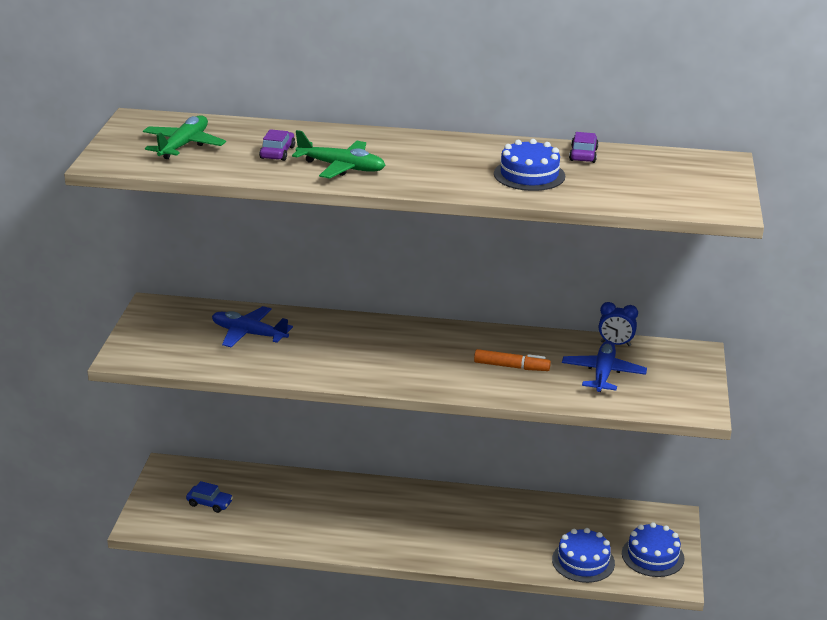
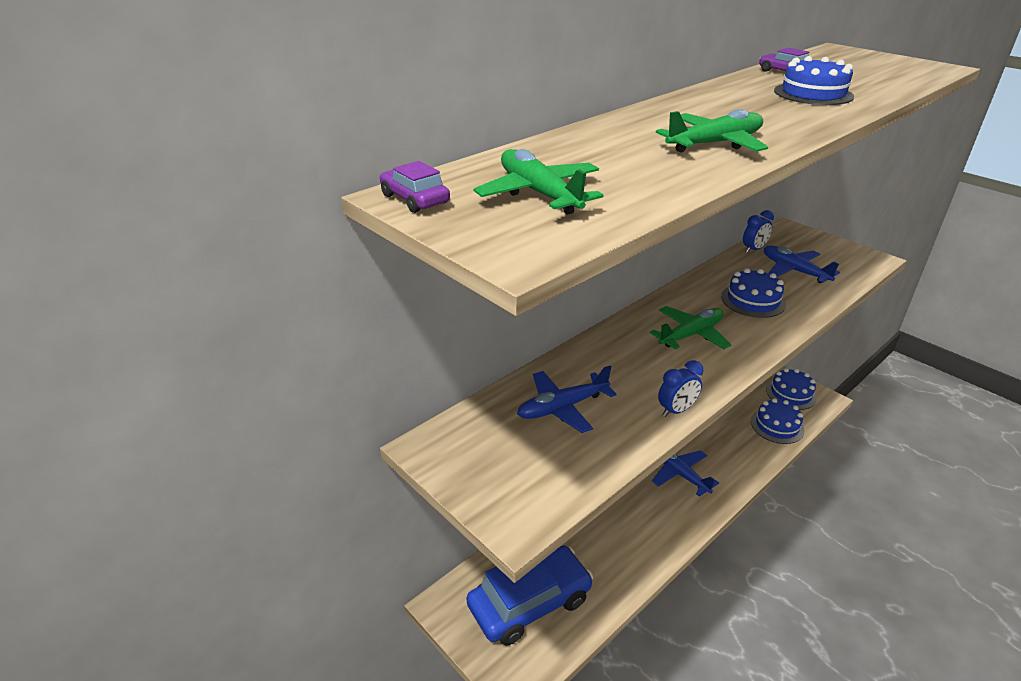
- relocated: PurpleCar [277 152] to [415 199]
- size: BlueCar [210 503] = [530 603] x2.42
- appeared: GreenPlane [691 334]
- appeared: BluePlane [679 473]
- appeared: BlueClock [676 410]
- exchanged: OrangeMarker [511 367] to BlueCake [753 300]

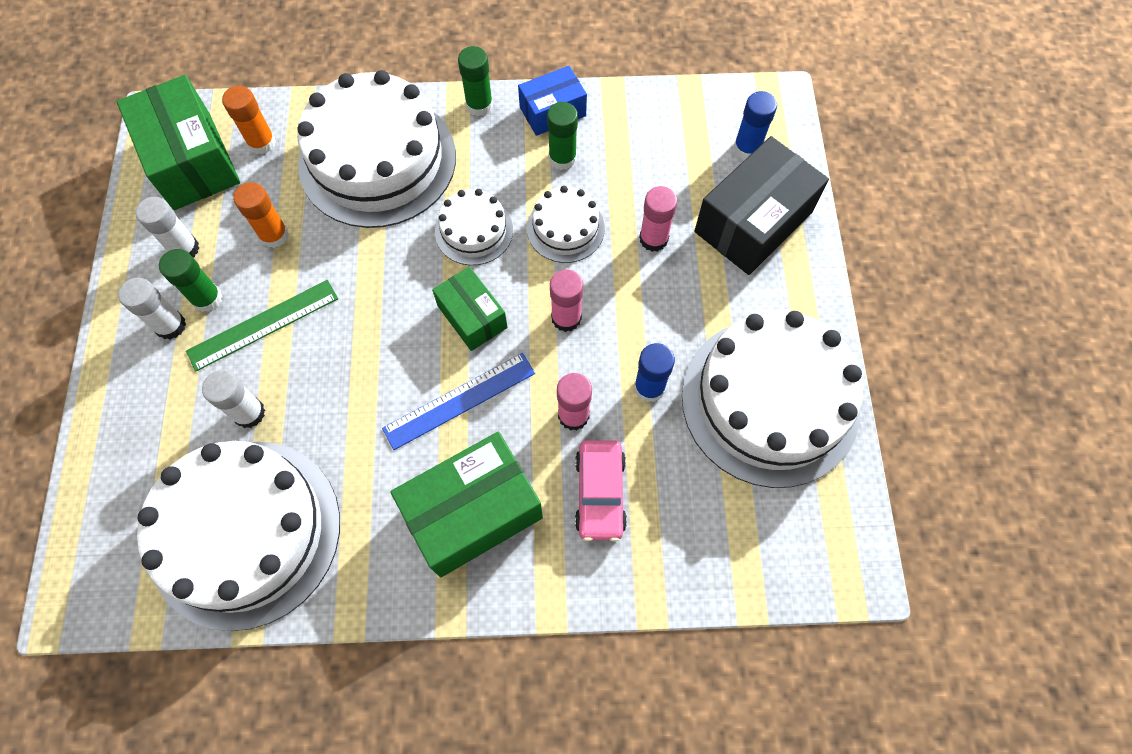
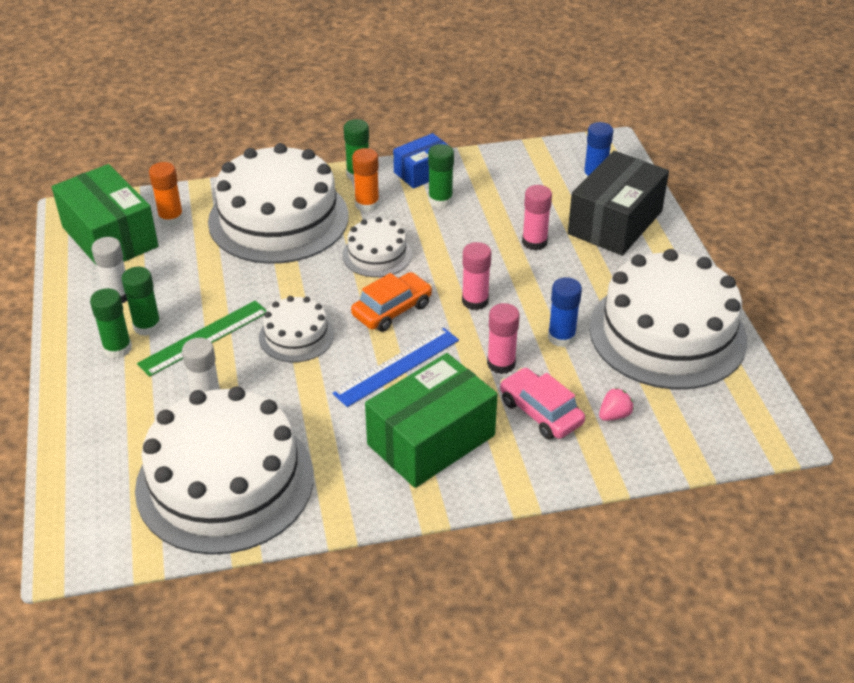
- colour: WhiteGlueStick [170 325] to GreenGlueStick [117 348]
- relocated: WhiteCake [565 228] to [296 336]
- exchanged: GreenBox [472 316] to OrangeCar [392 310]
- relocated: OrangeGlueStick [274 235] to [367 204]
- spun: PinkCar [600 493] = [540 412] 150 degrees clockwise
- appeared: PinkStrawberry [614 415]

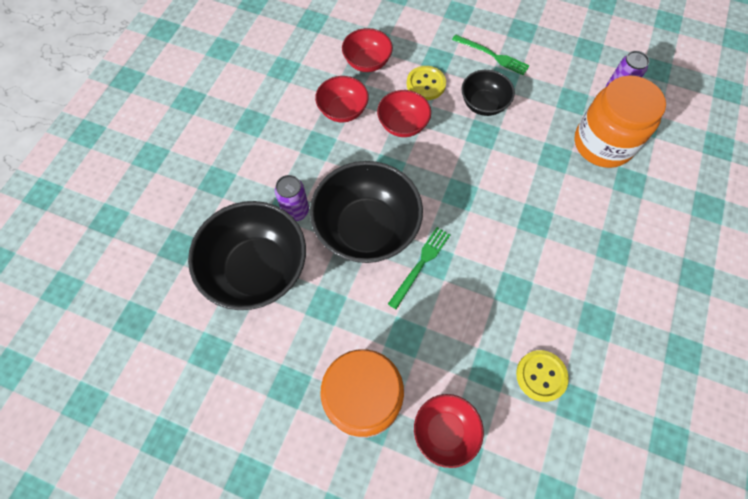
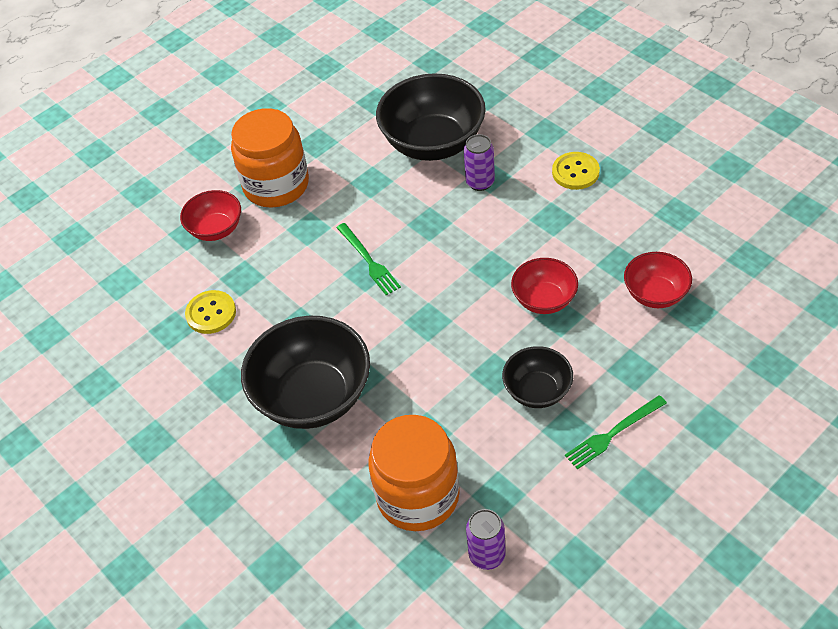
- relocated: BlackBowl [367 229] to [313 396]
- relocated: YellowButton [426 84] to [575 172]
- missing: RedBowl [343 110]

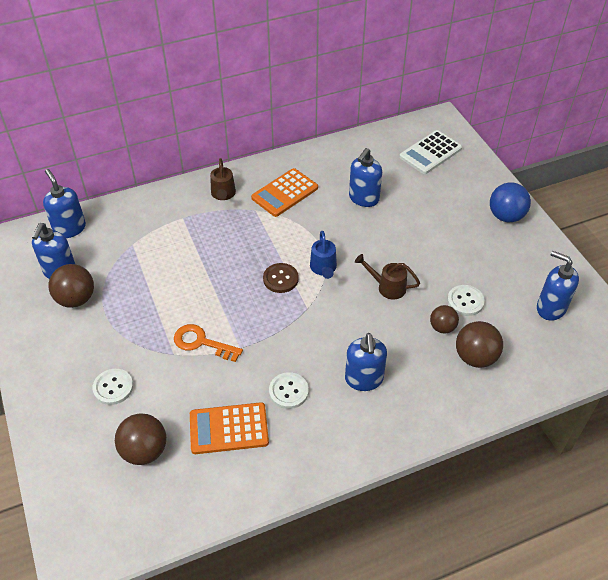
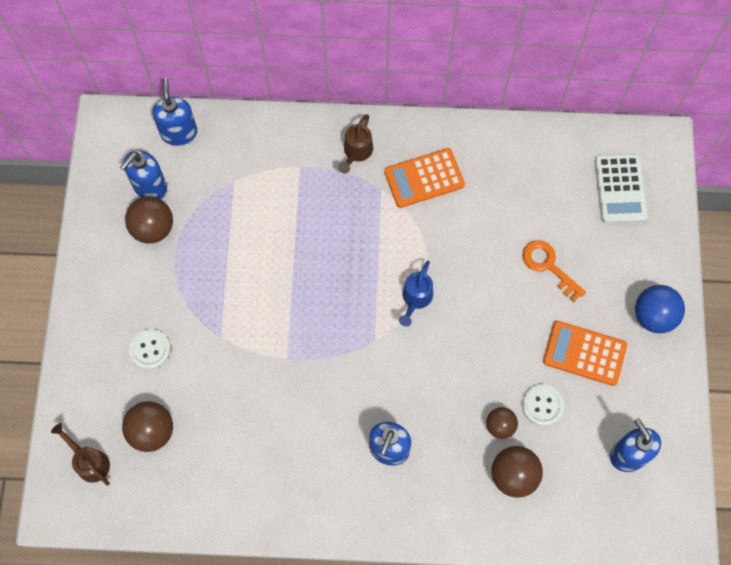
- relocated: BrownWateringCan [387 287] to [89 462]
- relocated: OrangeKey [201 342] to [548 266]
- relocated: OrangeCalculator [229 429] to [584 353]
- spun: WhiteCalculator [430 153] = [620 189] 75 degrees counterclockwise
- missing: BrownButton [280 279]
- missing: WhiteButton [288 391]
- missing: BlueSoapDispenser [363 198]

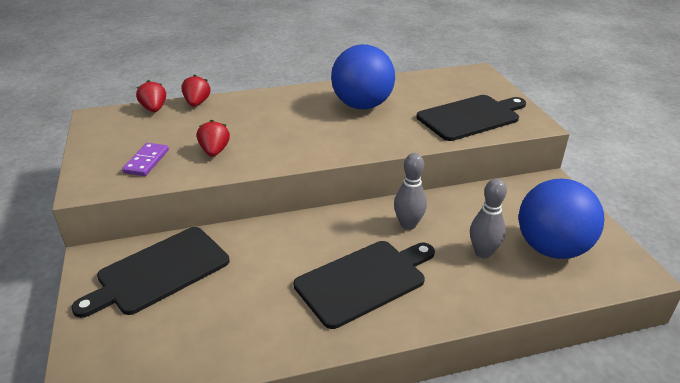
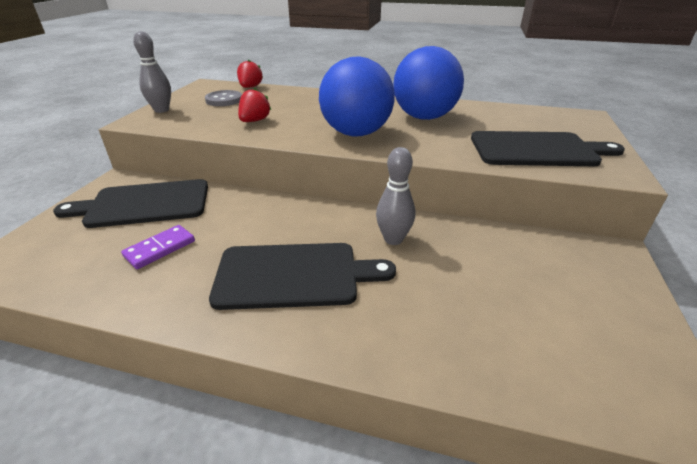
- relocated: PurpleDomino [146 161] to [160 249]
- relocated: GreyBowlingPin [483 252] to [161 110]
- appeared: GreyButton [224 100]
- relocated: BlueBall [551 248] to [356 133]
- missing: RedStrawberry [197 103]

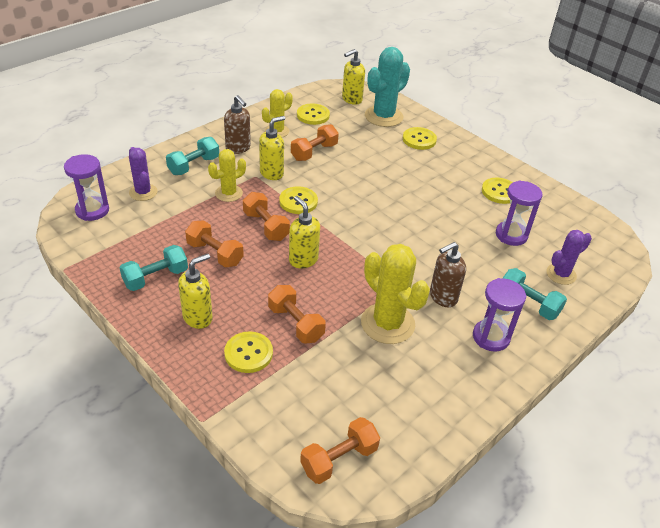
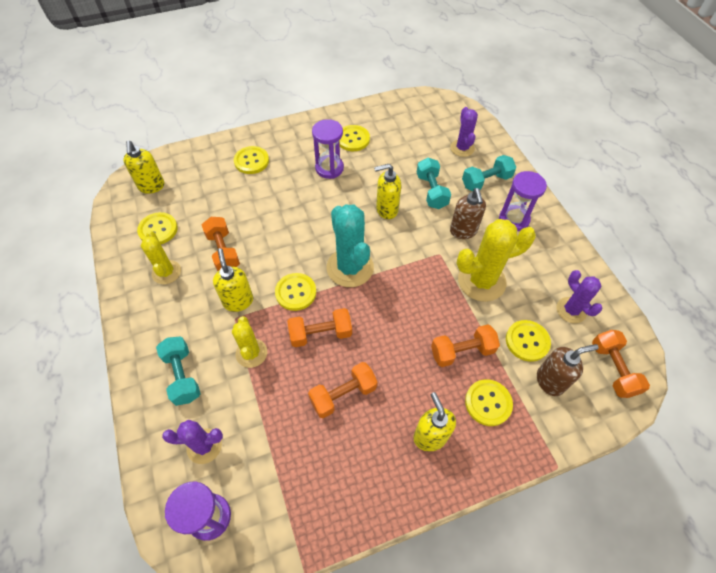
- relocated: PurpleHourglass [511 235] to [329 168]
- relocated: TurquoiseCactus [383 116] to [350 267]
- relocated: YellowSoapDispenser [303 260] to [386 209]
- relocated: TurquoiseDumbbell [156 278] to [431 191]
- appeared: YellowButton [527 341]
- relocated: BrownSoapDispenser [238 148] to [550 381]
- appeared: PurpleCactus [571 310]

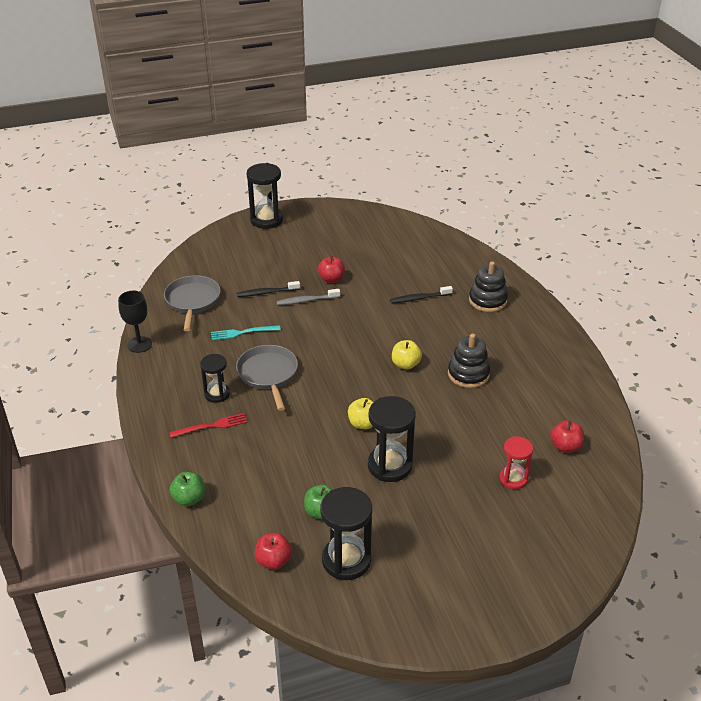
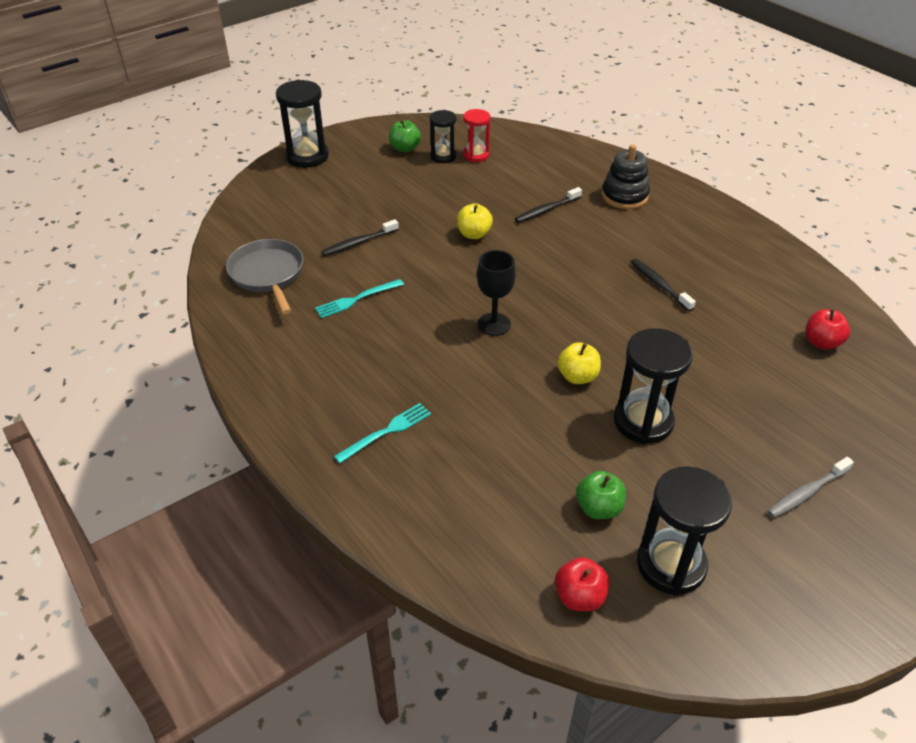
- colour: RedFork [212 426] to TurquoiseFork [386 432]
- relocated: GreenApple [189 499] to [405 148]
- relocated: BlackHourglass [217 394] to [443 156]
- relocated: YellowApple [405 364] to [474 234]
- relocated: RedHourglass [513 479] to [476 155]
- relocated: BlackGoblet [139 344] to [494 324]
- exchanged: BlackStackingToy [468 374] to BlackToothbrush [659 285]
- relocated: GreyToothbrush [307 301] to [807 492]
- missing: GreyPan [268 374]
- missing: RedApple [331 279]

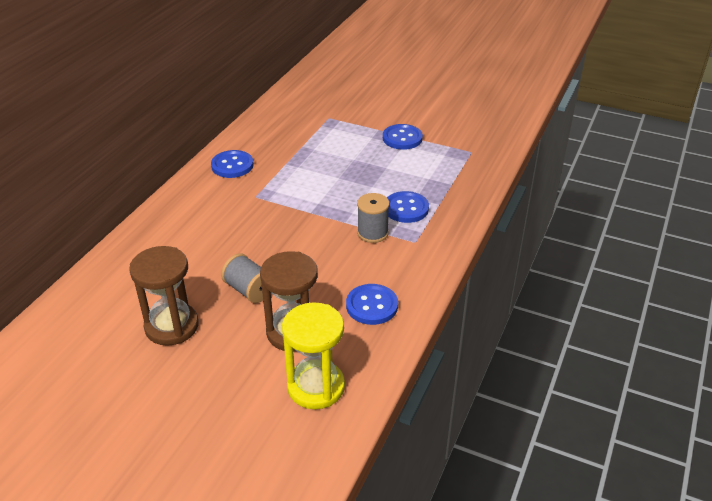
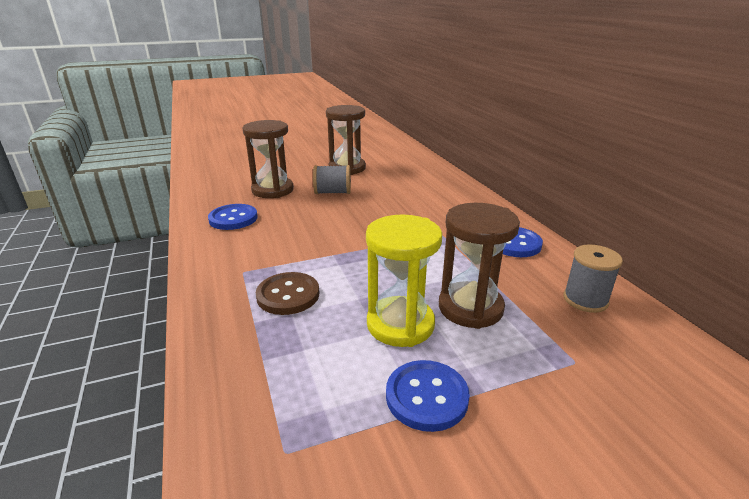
- colour: BlueButton [406 208] to BrownButton [288 295]
- relocated: YellowHourglass [316 387] to [400 324]
- appeared: BrownHourglass [470 308]
- relocated: GreySpool [372 233] to [585 300]

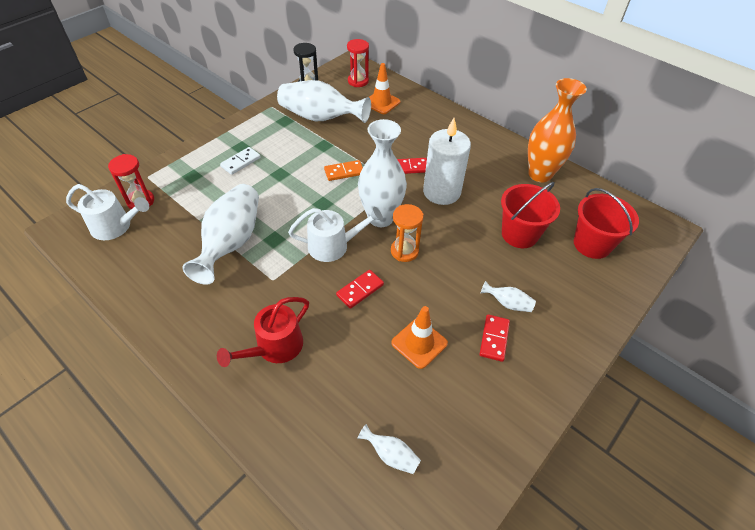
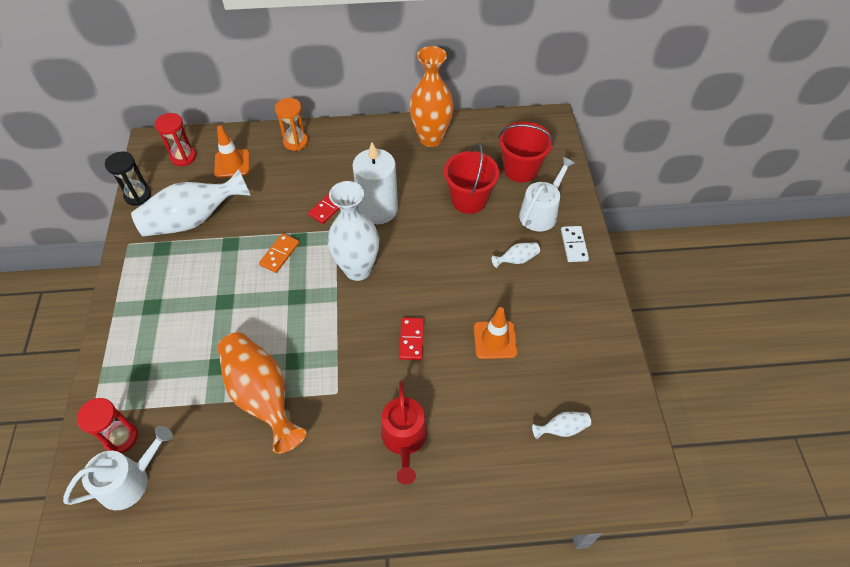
- colour: WhiteVase [231 243] to OrangeVase [262 395]
- relocated: OrangeHourglass [404 251] to [295 142]
- relocated: WhiteWateringCan [333 246] to [540 213]
- relocated: WhiteDomino [240 162] to [574 245]
- missing: RedDomino [494 339]

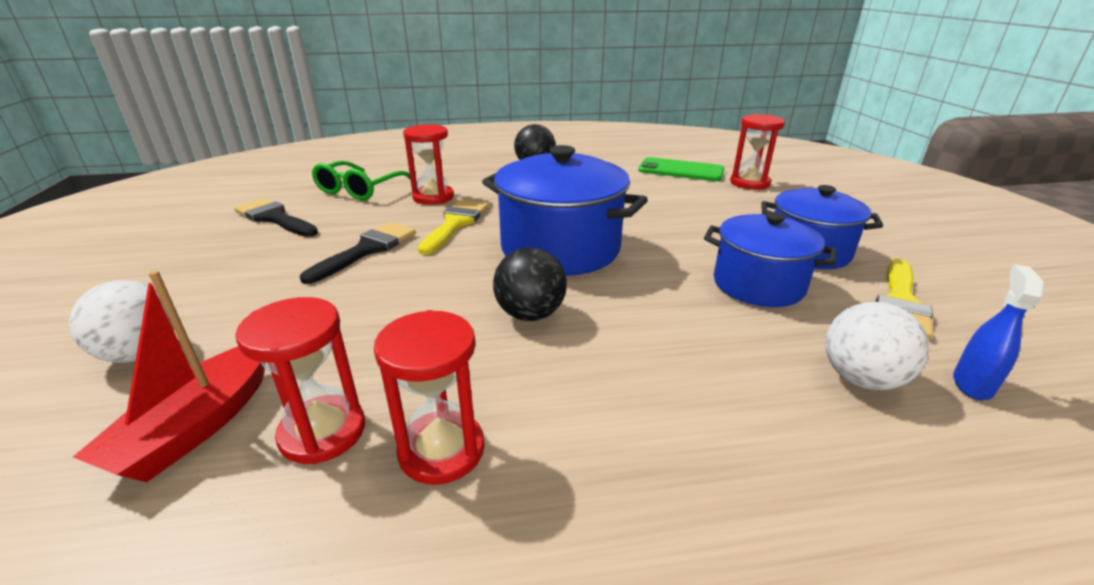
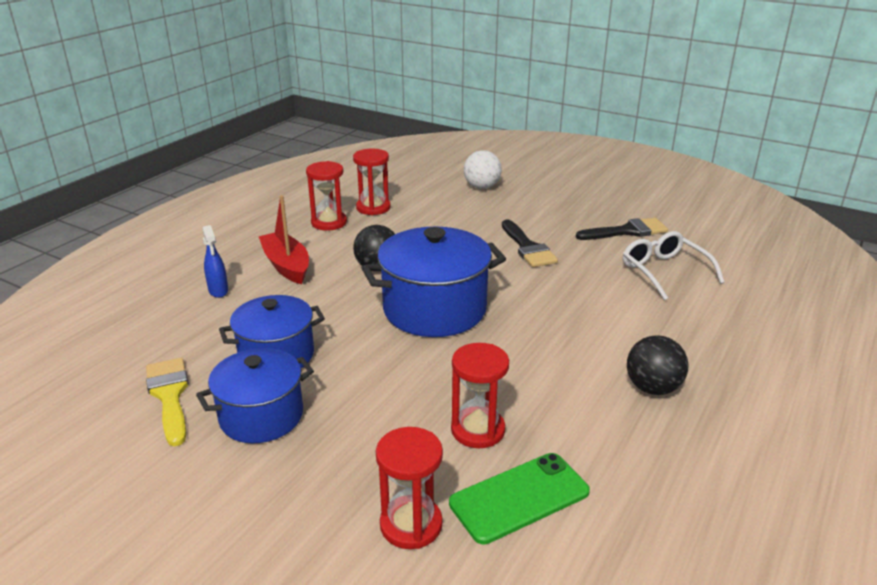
- relocated: BlueSprayBottle [972 384] to [218 291]
- relocated: RedBoat [199 425] to [286 265]
- relocated: RedHourglass [433 197] to [478 430]
- colour: GreenGlasses [359 190] to WhiteGlasses [664 271]
- missing: YellowBrush [455 224]
- missing: WhiteBall [861 379]

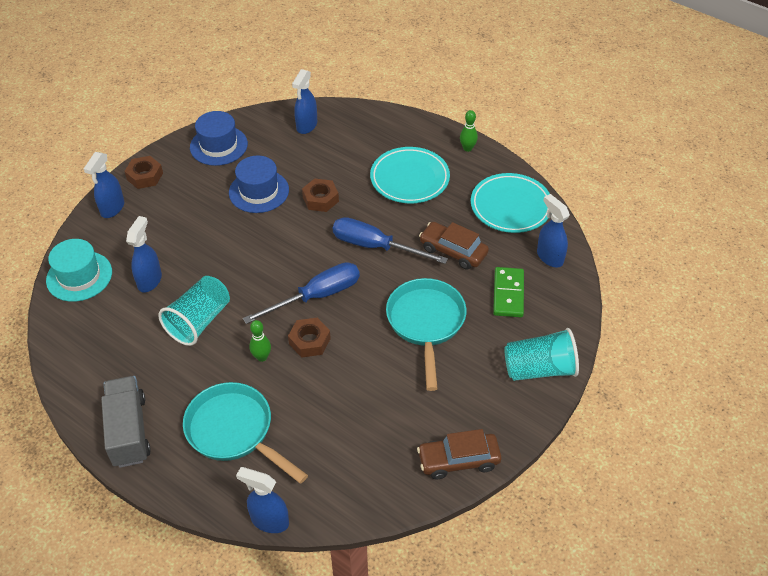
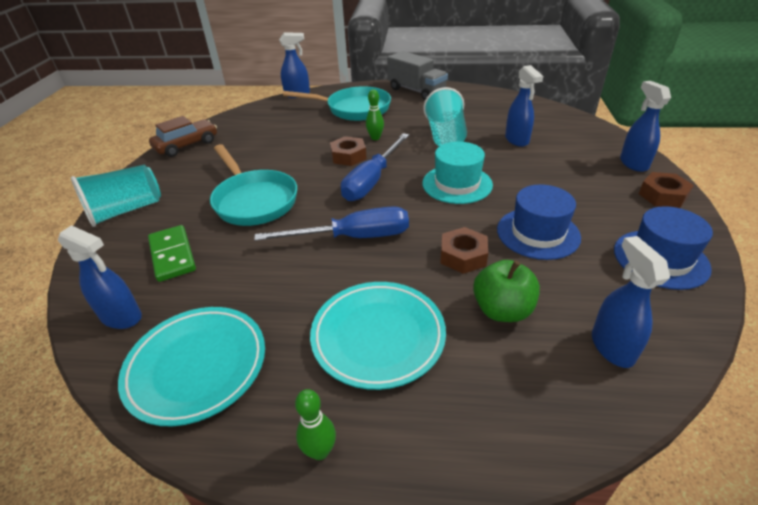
- relocated: TurquoiseHat [79 276] to [457 184]
- appeared: GreenApple [502 310]
- missing: BrownCar [453 251]

